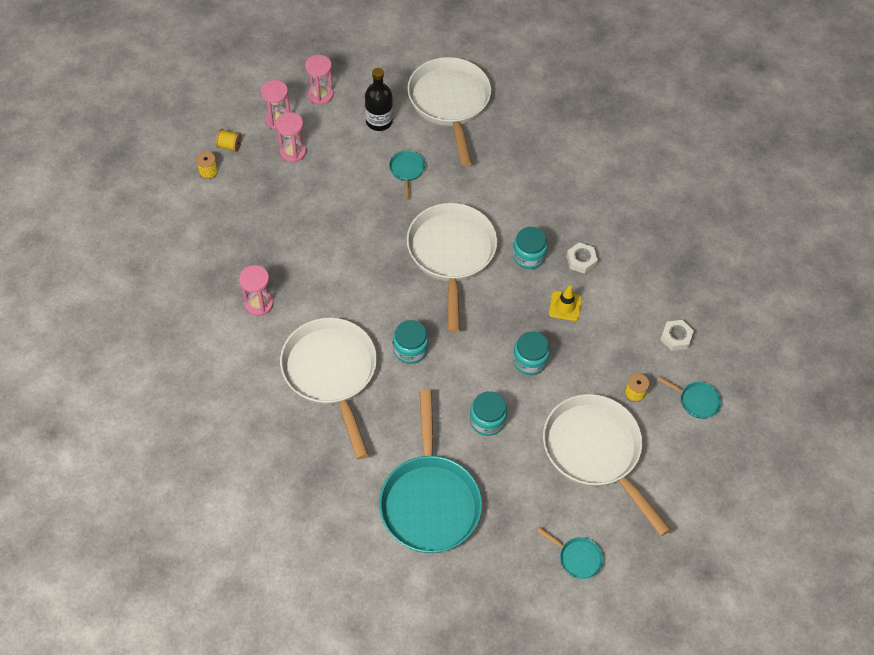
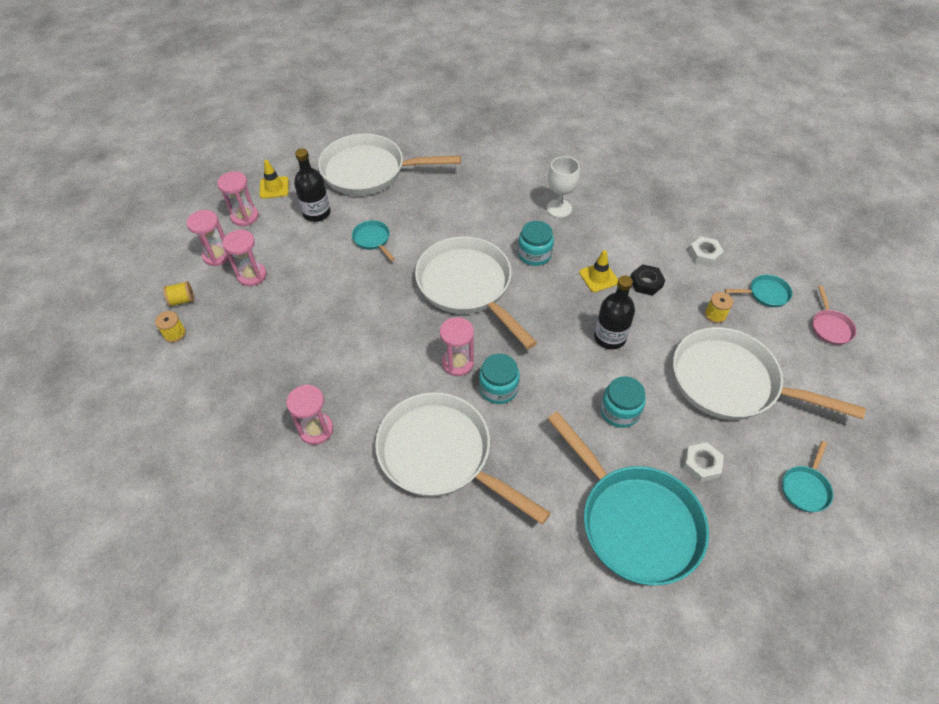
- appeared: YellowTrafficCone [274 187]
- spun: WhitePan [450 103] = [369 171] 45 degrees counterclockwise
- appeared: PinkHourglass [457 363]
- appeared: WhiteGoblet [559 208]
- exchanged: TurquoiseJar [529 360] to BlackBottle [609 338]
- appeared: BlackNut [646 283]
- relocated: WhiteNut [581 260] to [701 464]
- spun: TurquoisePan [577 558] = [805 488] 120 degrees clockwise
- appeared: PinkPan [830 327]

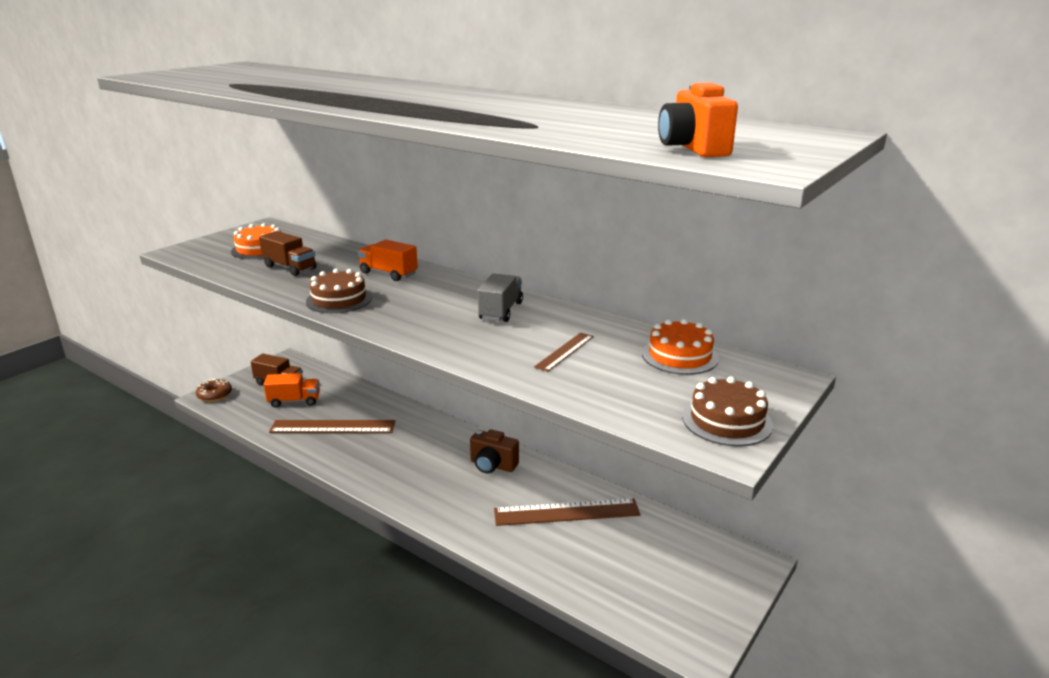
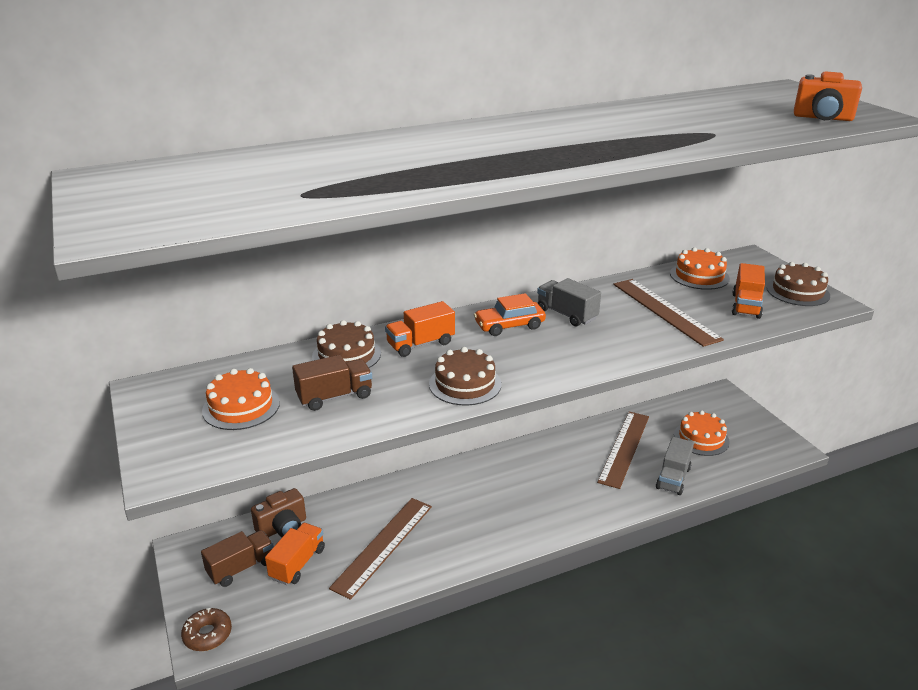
- relocated: BrownCamera [492 465] to [282 528]
- appeared: BrownCake [346 355]
- appeared: OrangeCar [509 325]
- size: BrownRuler [565 351] = [665 311] x1.87
- appeared: GreyTruck [673 478]
- appeared: OrangeCake [701 438]
- appeared: OrangeTruck [746 306]

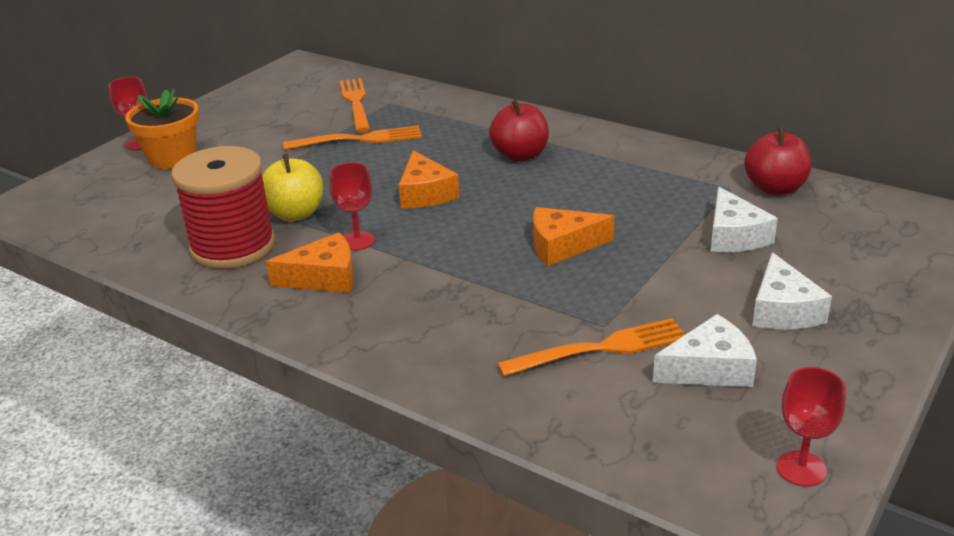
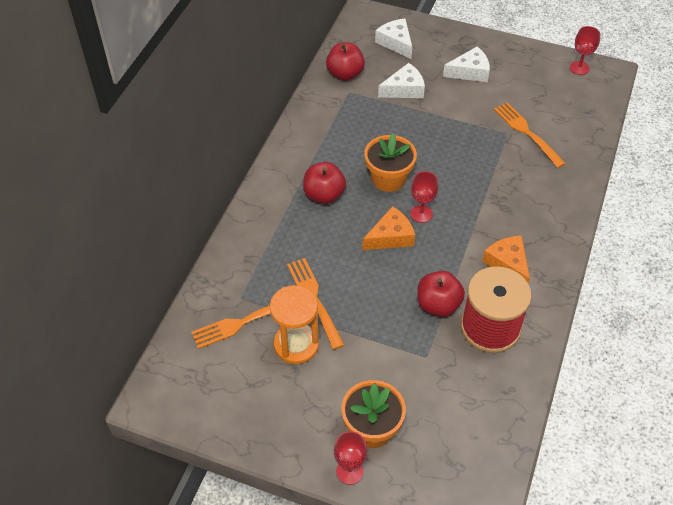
- appeared: OrangeHourglass [296 345]
- appeared: OrangeFlowerPot [388 179]
- relocated: WhiteCheese [709 368] to [396 43]
- relocated: RedGoblet [357 241] to [421 214]
- colour: YellowApple [295 214] to RedApple [438 305]
- missing: OrangeCheese [562 246]

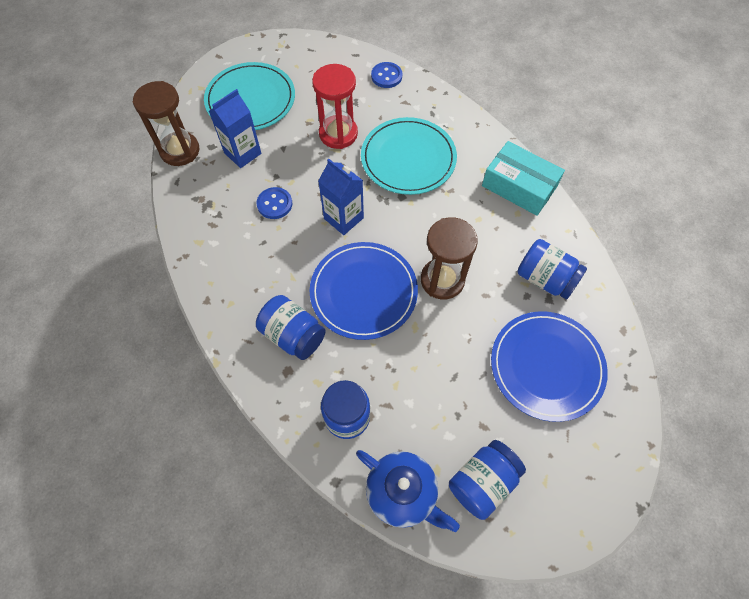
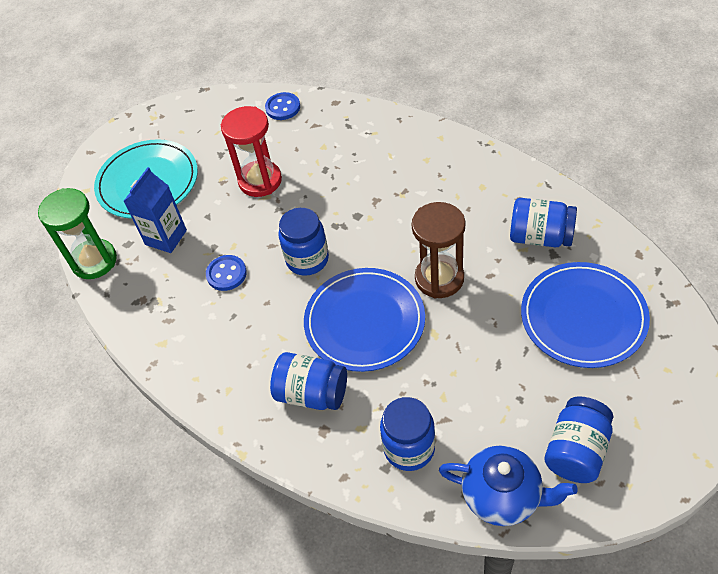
- colour: BrownHourglass [180 151] to GreenHourglass [94 261]
- exchanged: BlueCarton [343 218] to BlueJar [307 259]
- missing: TurquoisePlate [408 158]
- missing: TurquoiseBox [519 186]

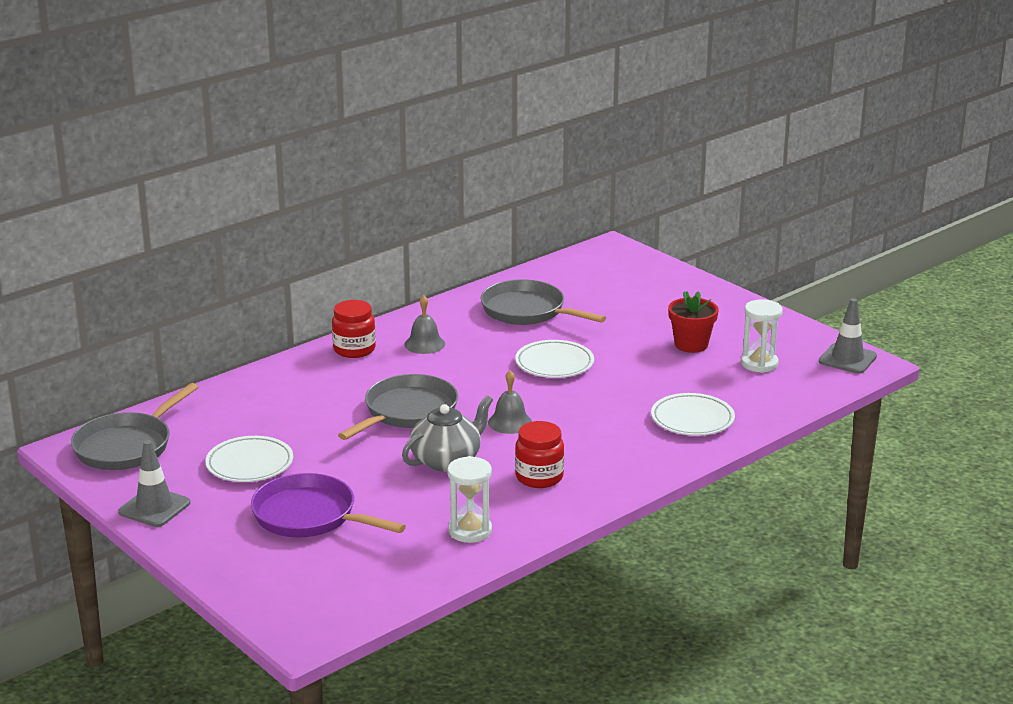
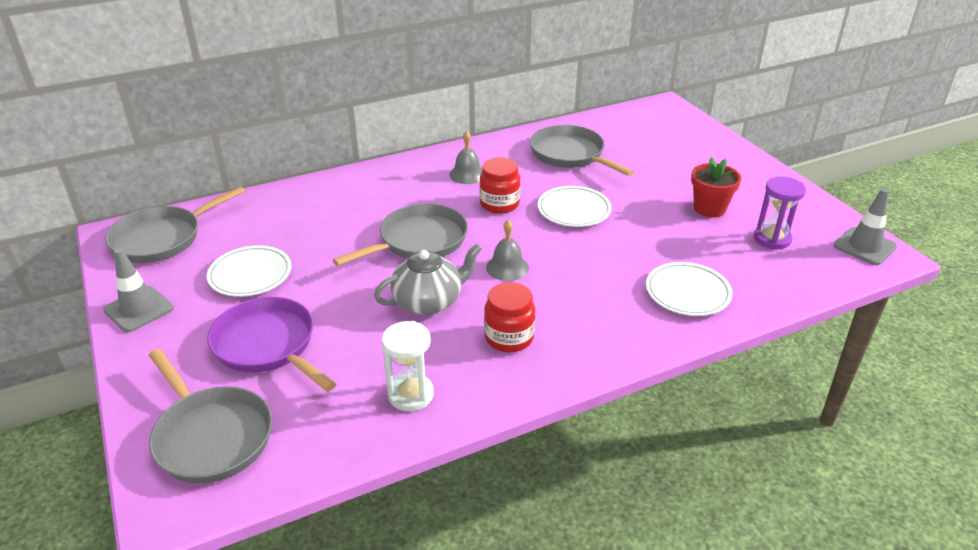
- appeared: GreyPan [211 436]
- relocated: RedJar [354 349] to [499 204]
- colour: WhiteHourglass [759 364] to PurpleHourglass [772 239]

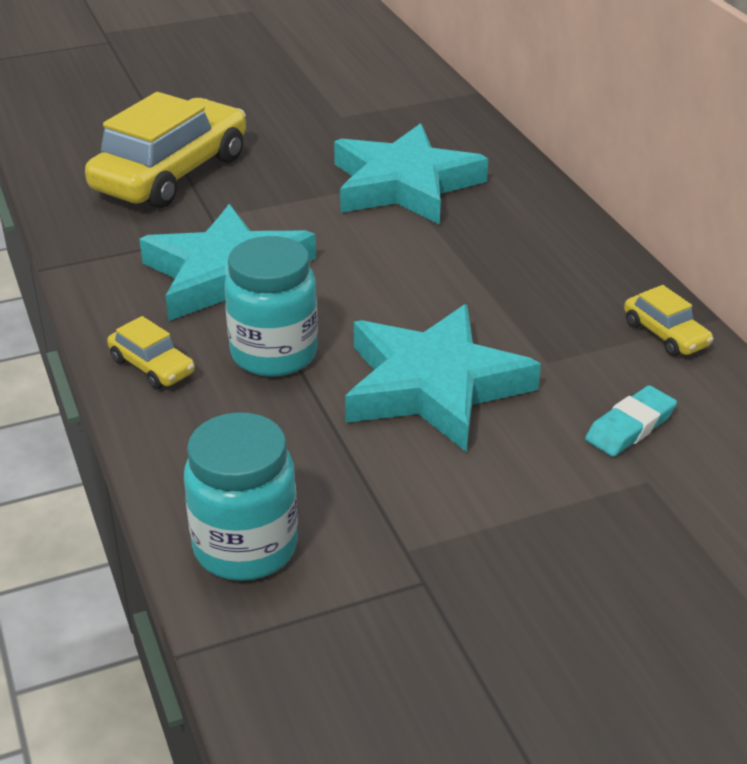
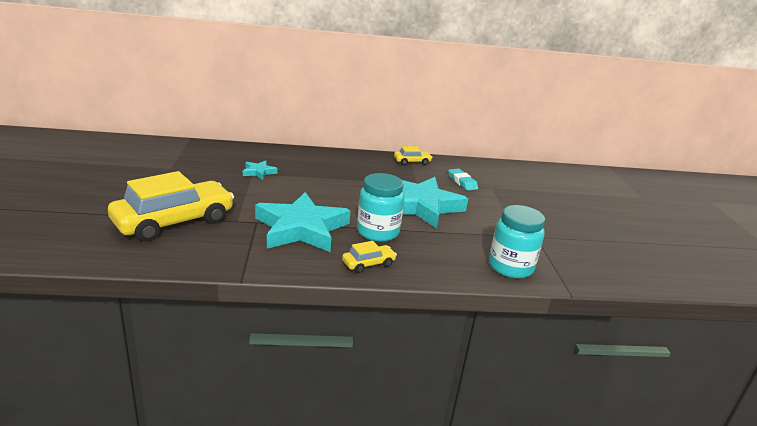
- spun: YellowCar [171 173] = [174 221] 90 degrees clockwise
- size: TurquoiseStar [404 184] = [259 172] x0.43

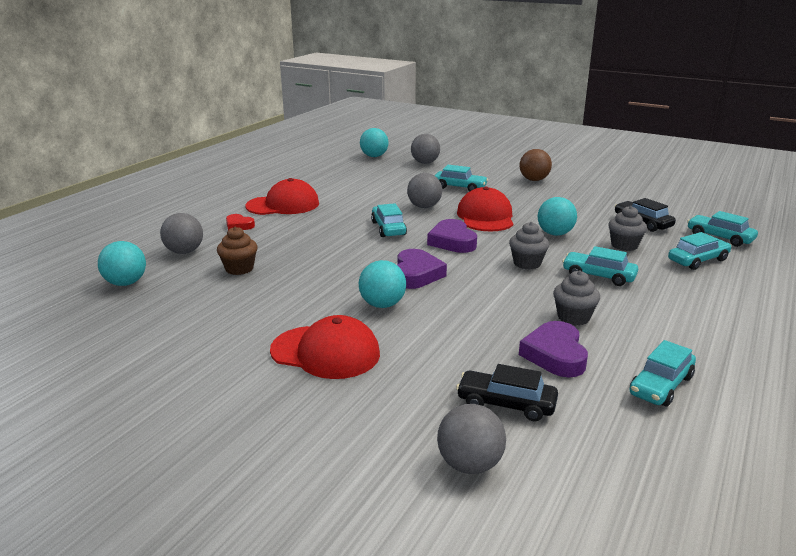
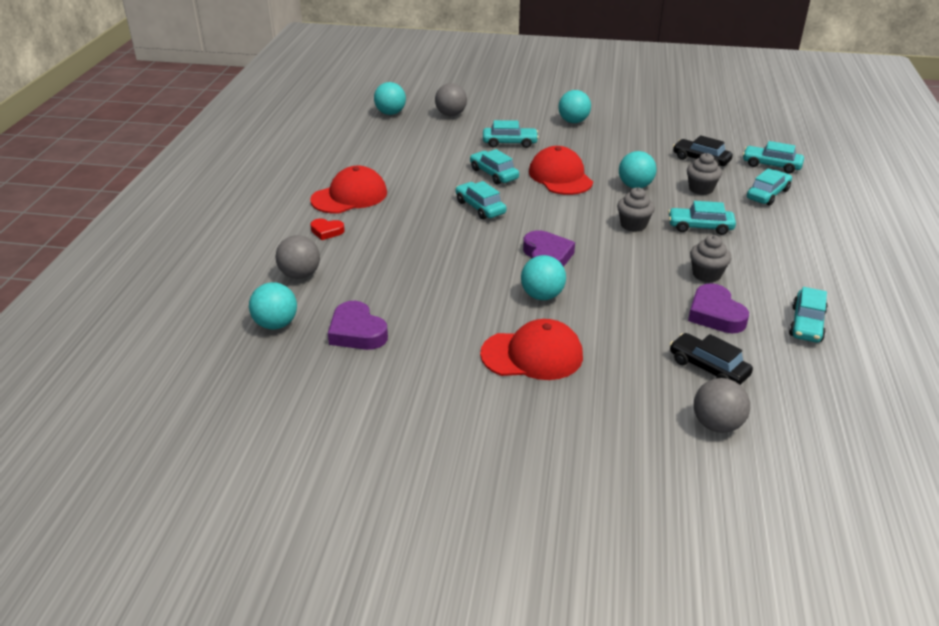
- relocated: PurpleHeart [452 241] to [357 332]
- exchanged: GreyBall [424 207] to TurquoiseCar [494 174]
- colour: BrownBall [534 180] to TurquoiseBall [573 121]
- spun: BlackCar [506 404] = [708 368] 45 degrees clockwise
- missing: BrownCupcake [239 269]

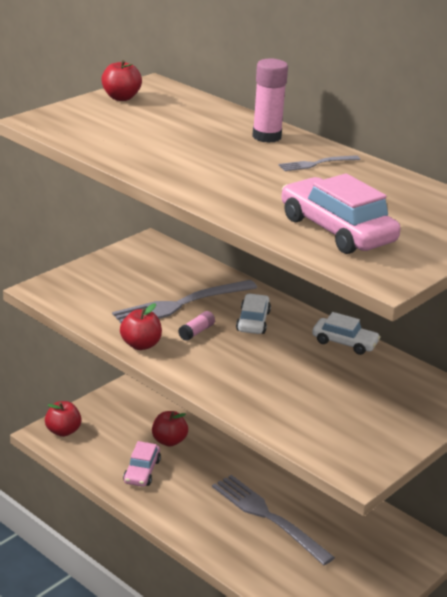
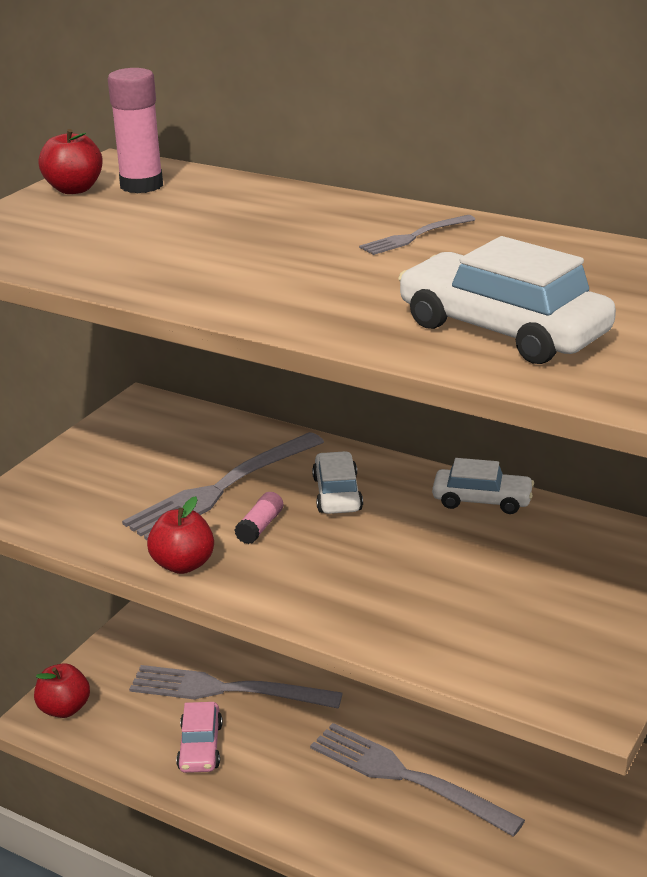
- relocated: PinkGlueStick [266 136] to [141 185]
- exchanged: RedApple [169 441] to GreyFork [225 690]
- colour: PinkCar [337 230] to WhiteCar [503 330]

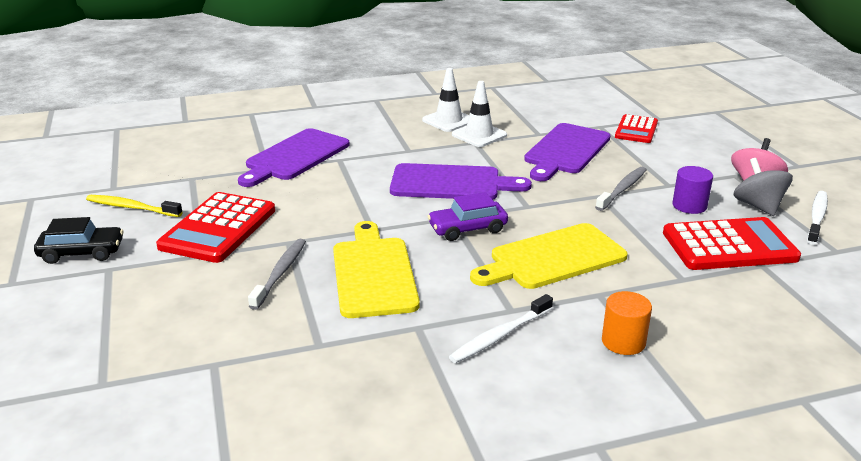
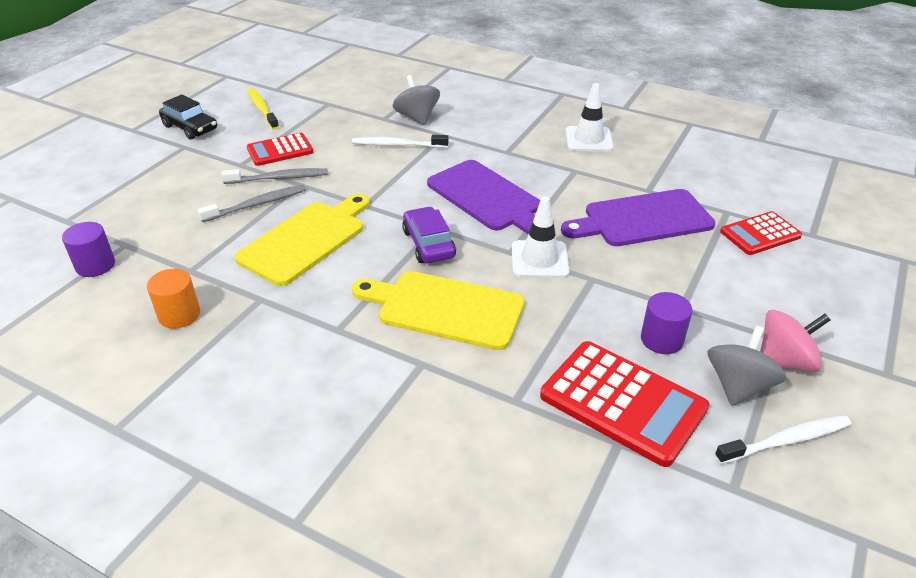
- appeared: PurpleCylinder [95 265]
- relocated: OrangeCylinder [623 342] to [179 315]
- relocated: GreyToothbrush [622 189] to [278 178]
- size: RedCalculator [218 228] = [280 150] x0.61
- relocated: WhiteToothbrush [500 335] to [398 145]
- exchanged: PurpleCuttingBoard [295 157] to GreySpinningTop [417 117]
- spun: PurpleCar [467 229] = [428 244] 45 degrees clockwise
- relocated: WhiteTrafficCone [479 135] to [539 260]

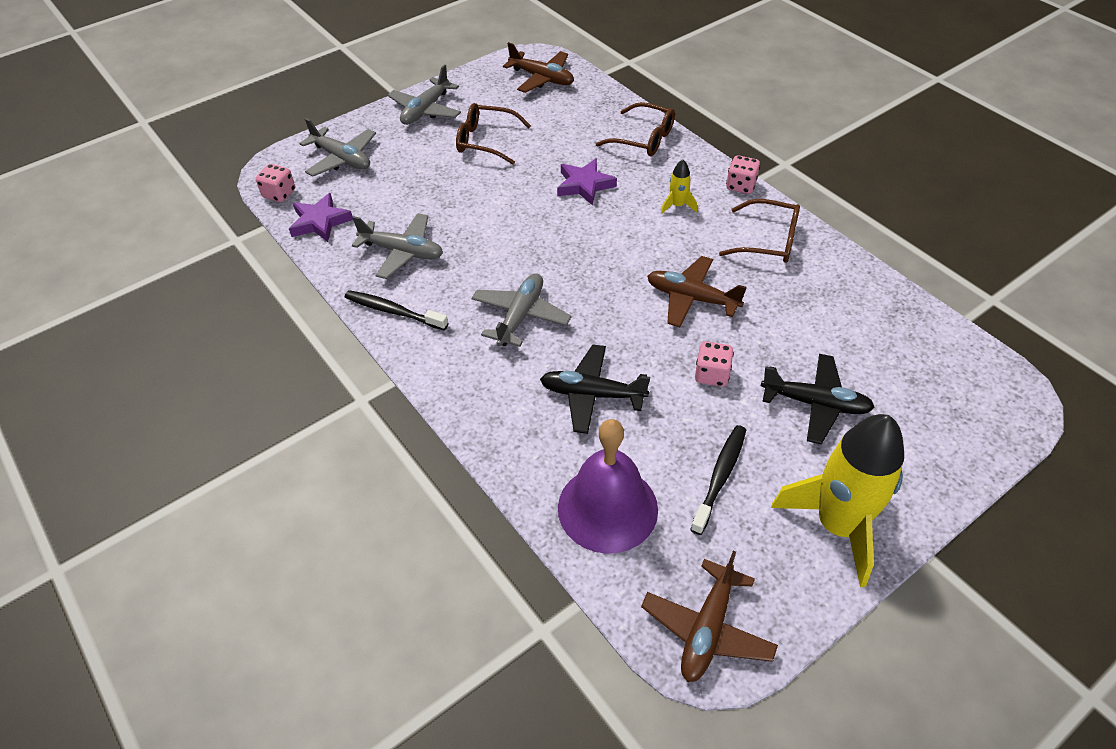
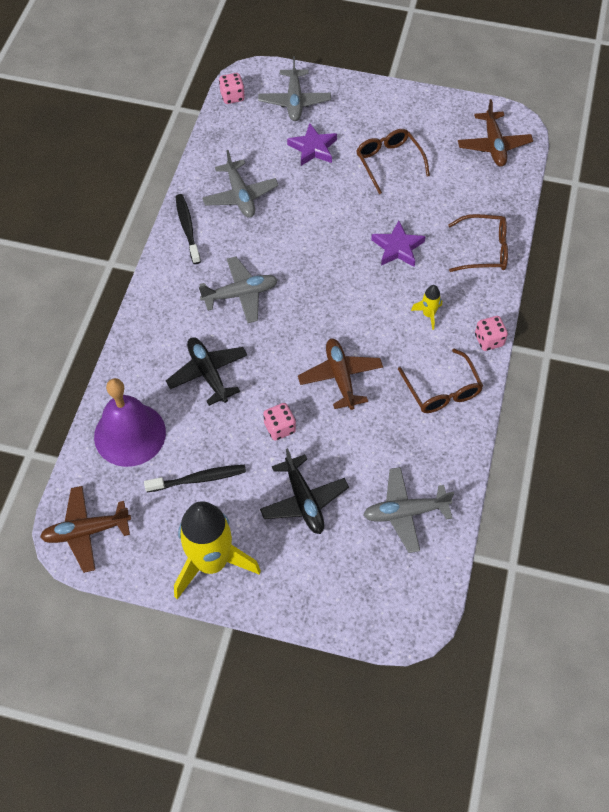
- relocated: PurpleStar [320 222] to [313 148]
- relocated: GreyPlane [426 110] to [405 512]
- spun: BrownGlasses [643 139] = [484 250] 75 degrees counterclockwise

